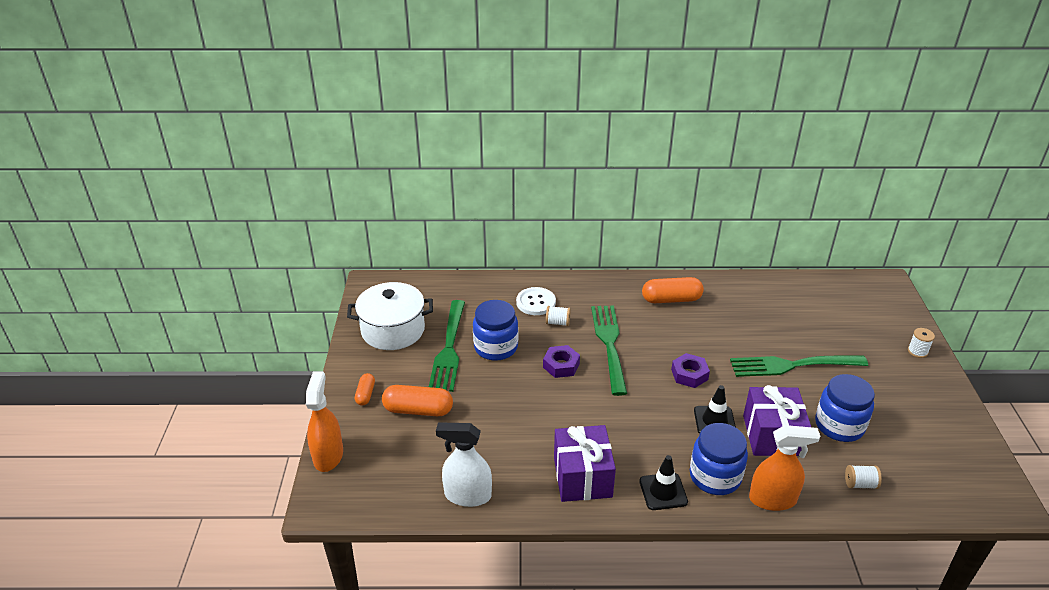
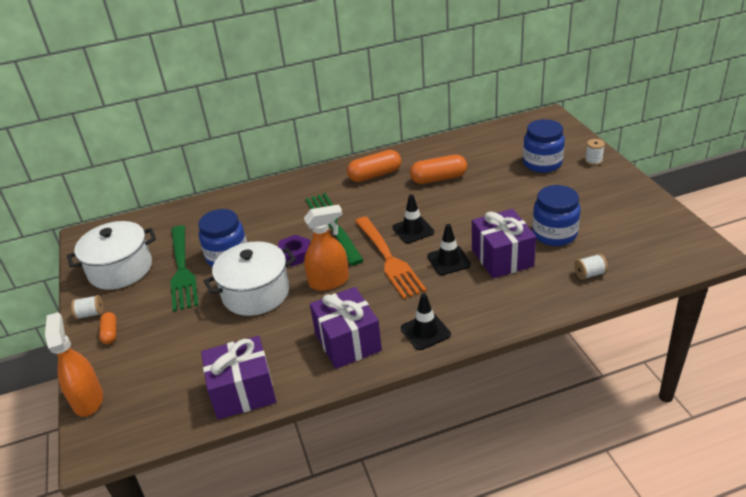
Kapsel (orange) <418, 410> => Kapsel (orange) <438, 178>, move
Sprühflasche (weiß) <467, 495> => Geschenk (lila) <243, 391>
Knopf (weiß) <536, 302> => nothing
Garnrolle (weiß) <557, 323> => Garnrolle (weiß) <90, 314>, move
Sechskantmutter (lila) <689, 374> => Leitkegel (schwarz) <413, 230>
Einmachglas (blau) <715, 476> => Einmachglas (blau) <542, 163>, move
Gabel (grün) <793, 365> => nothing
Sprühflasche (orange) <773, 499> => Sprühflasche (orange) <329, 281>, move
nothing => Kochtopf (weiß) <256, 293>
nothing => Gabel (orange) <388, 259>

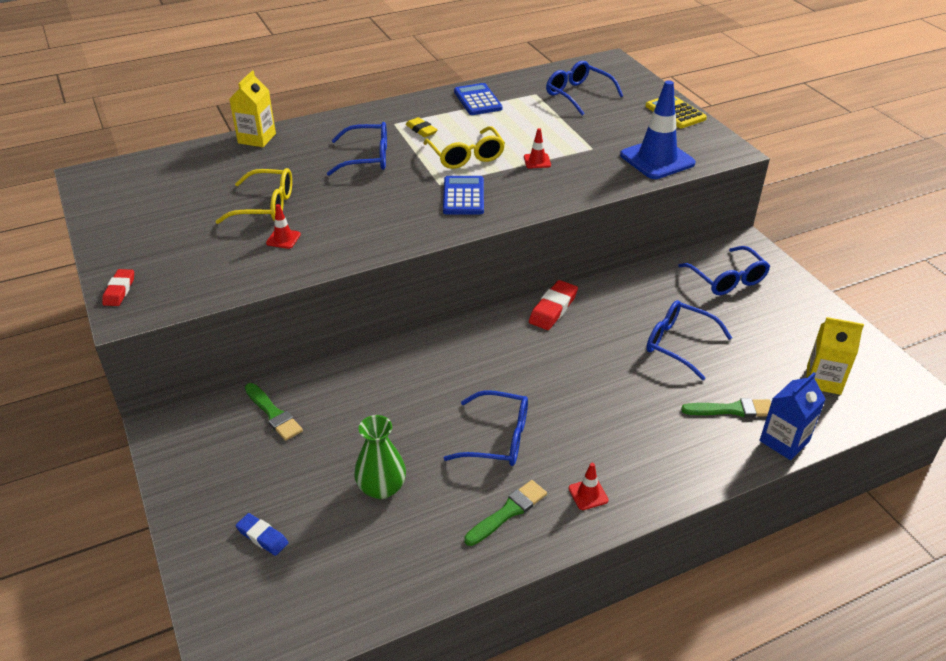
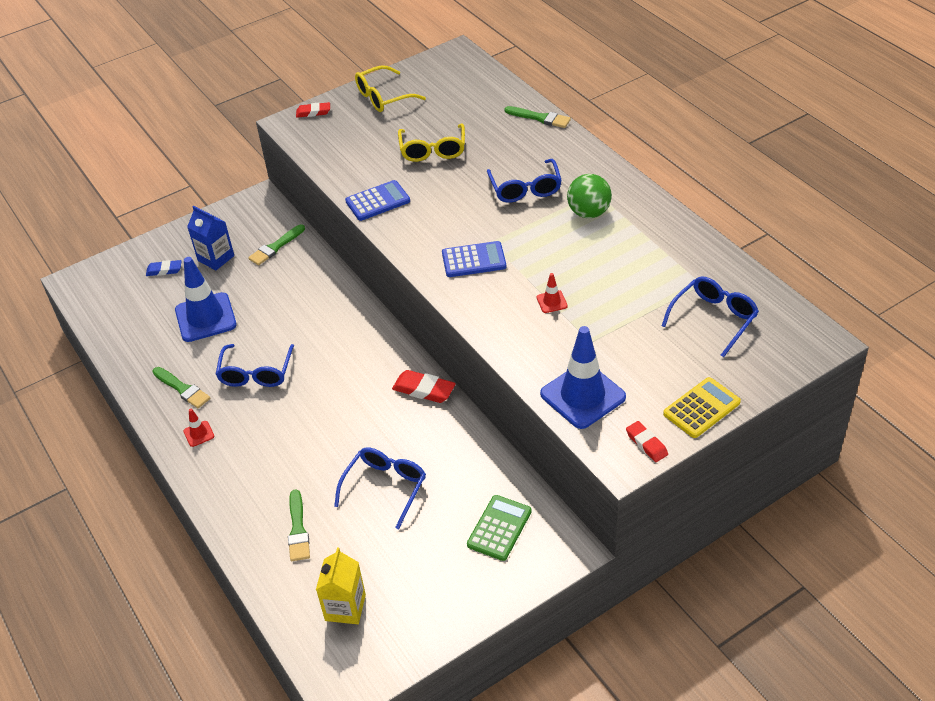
Getränkekarton (gelb) <257, 138> => Pinsel (grün) <540, 118>
Radiergummi (blau) <262, 537> => Radiergummi (blau) <164, 270>, 60 degrees clockwise
Leitkegel (rot) <283, 239> => nothing
Vase (grün) <381, 487> => Leitkegel (blau) <205, 317>
Radiergummi (gelb) <421, 130> => Ball (grün) <589, 213>
Brille (gelb) <466, 156> => Brille (gelb) <383, 97>, move
Taschenrechner (blau) <477, 100> => Taschenrechner (blau) <378, 201>, move
Brille (blau) <727, 279> => Taschenrechner (grün) <499, 528>
Getränkekarton (blau) <784, 441> => Getränkekarton (blau) <216, 258>, move
nothing => Radiergummi (rot) <646, 444>

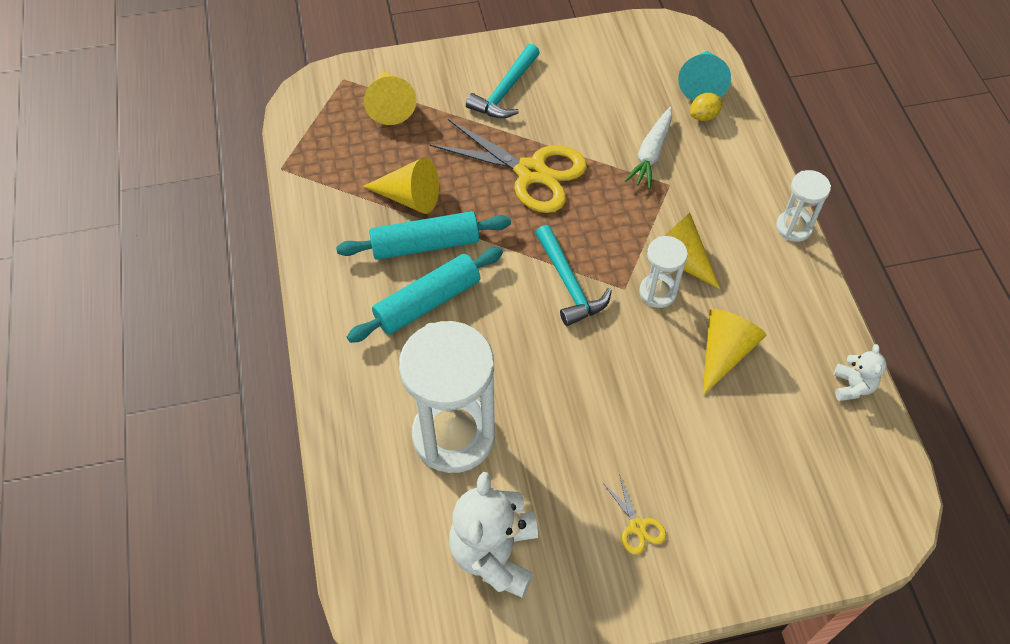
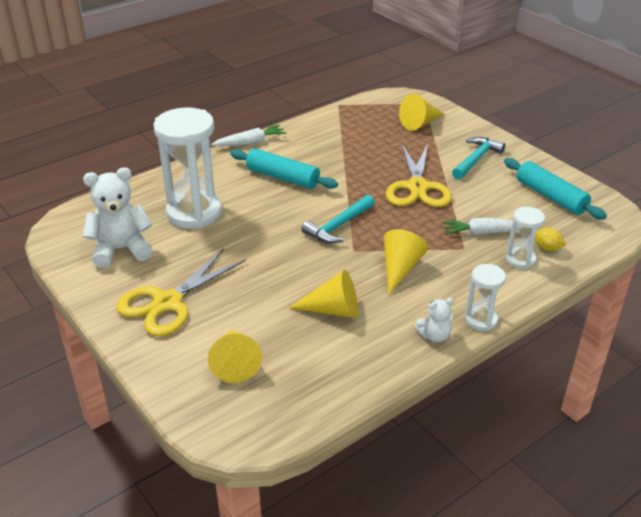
Nudelholz (türkis) <425, 245> => Nudelholz (türkis) <550, 196>, move
Kegel (gelb) <409, 197> => Kegel (gelb) <235, 363>, move
Hammer (türkis) <505, 91> => Hammer (türkis) <476, 159>, 120 degrees clockwise
Schere (gelb) <637, 527> => Schere (gelb) <167, 303>, x2.34
Sanduhr (weiß) <658, 292> => Sanduhr (weiß) <520, 260>, move
Kegel (türkis) <702, 83> => nothing
Teddybär (weiß) <852, 386> => Teddybär (weiß) <434, 336>, move
nothing => Karotte (weiß) <250, 142>

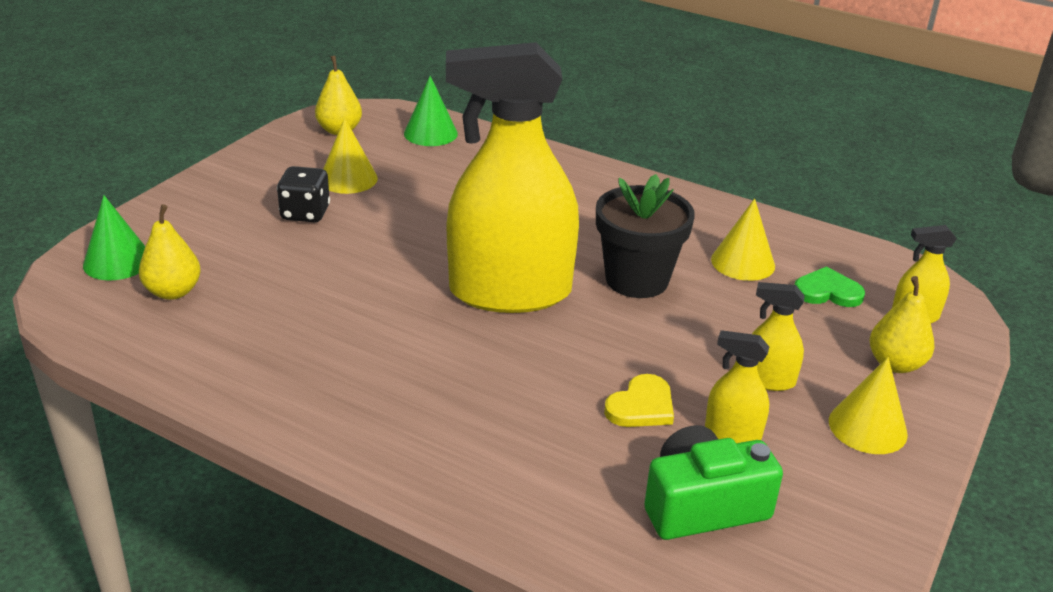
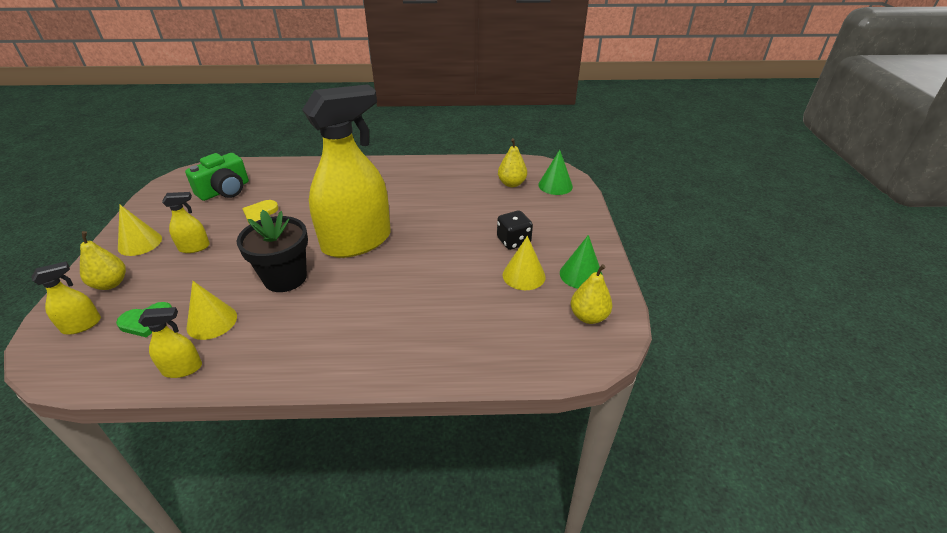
Kegel (grün) <430, 133> => Kegel (grün) <581, 274>, move
Sprühflasche (gelb) <732, 433> => Sprühflasche (gelb) <182, 368>, move

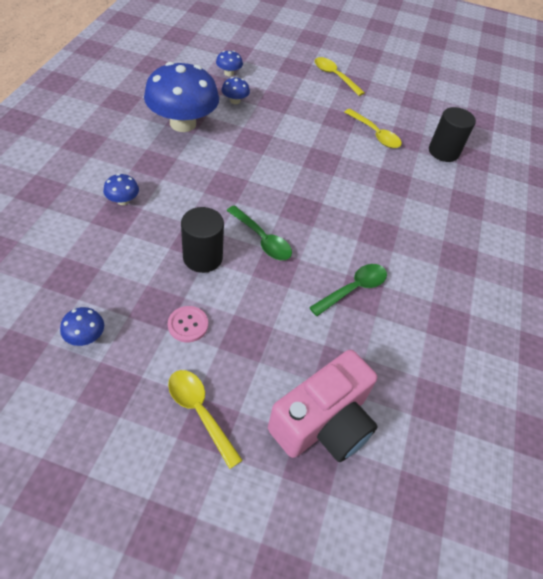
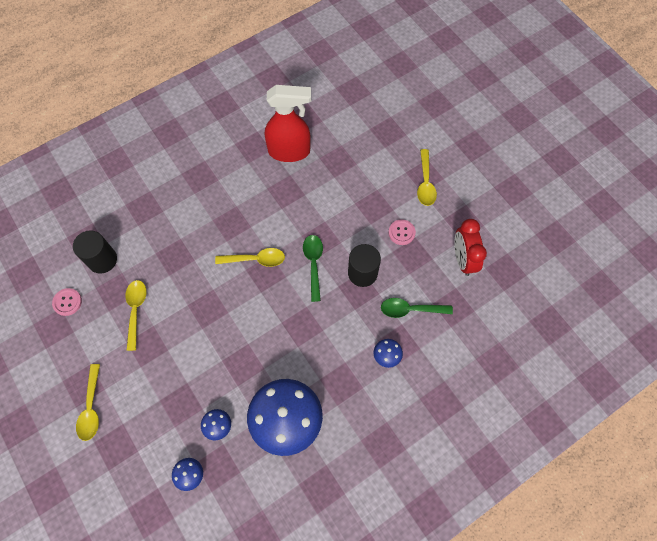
Pilz (blau) <85, 336> => Wecker (rot) <463, 259>
Kamera (rosa) <323, 423> => nothing
Löffel (grün) <353, 289> => Löffel (grün) <410, 309>, move
nothing => Knopf (rosa) <67, 302>
nothing => Löffel (gelb) <255, 259>
nothing => Sprühflasche (rot) <290, 151>

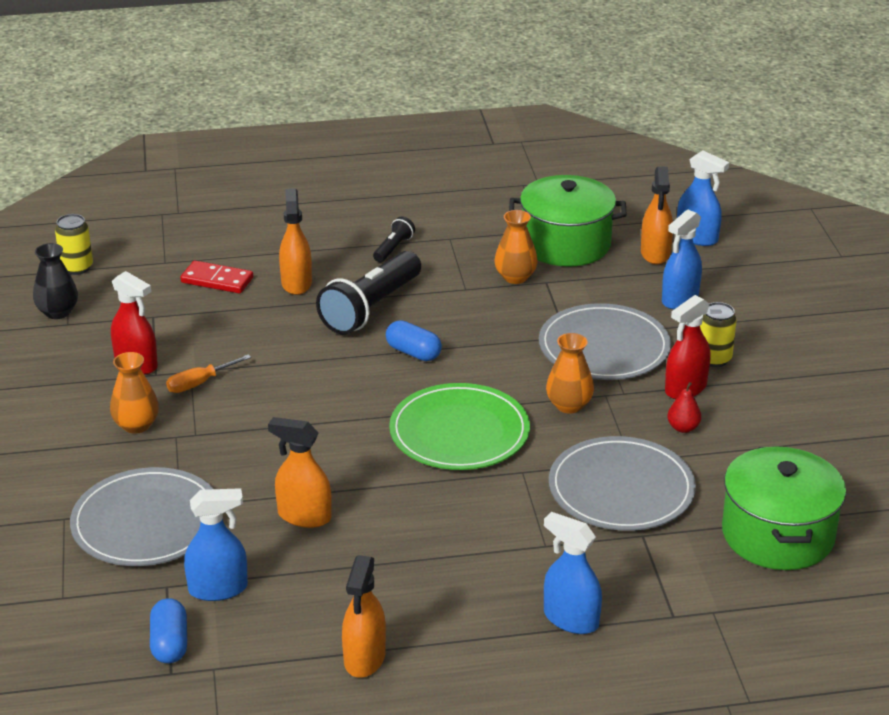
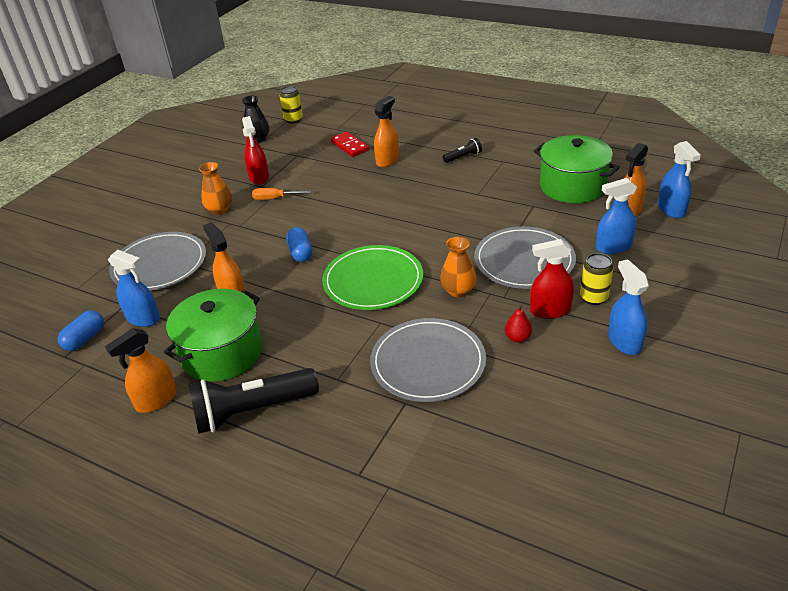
Taschenlampe (schwarz) <371, 308> => Taschenlampe (schwarz) <252, 411>, move
Kapsel (blau) <413, 352> => Kapsel (blau) <300, 253>, move
Vase (orange) <515, 277> => nothing
Sprühflasche (blau) <571, 619> => Sprühflasche (blau) <624, 341>, move
Kochtopf (grün) <778, 534> => Kochtopf (grün) <222, 353>, move

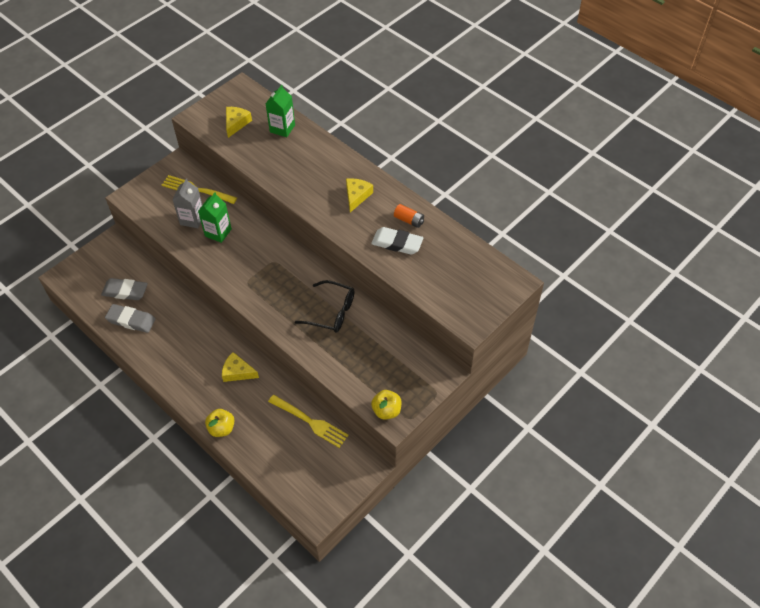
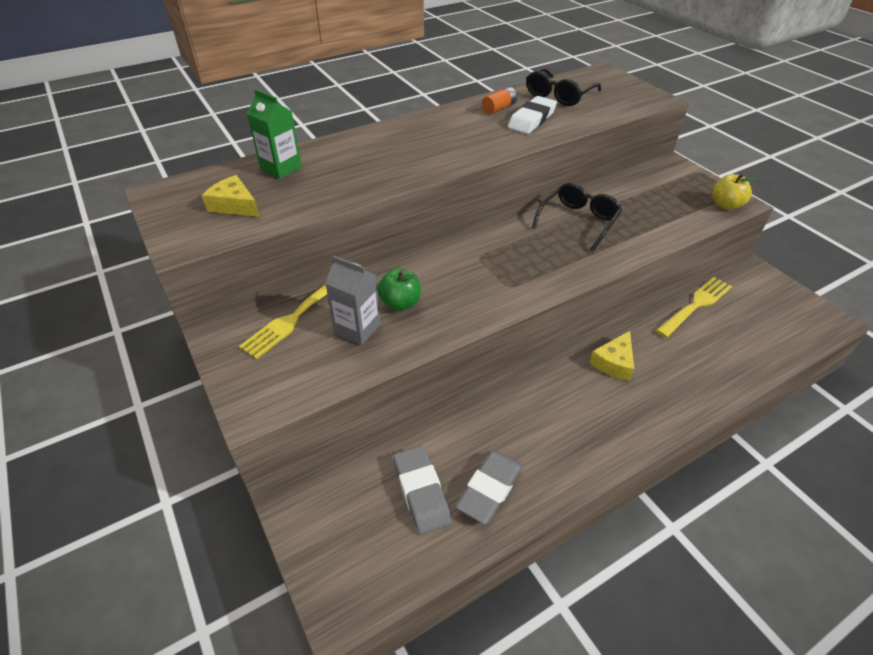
Radiergummi (grau) <125, 291> => Radiergummi (grau) <421, 491>, 45 degrees counterclockwise
Getränkekarton (grün) <218, 232> => Apfel (grün) <400, 303>
Apfel (gelb) <221, 428> => nothing
Käse (gelb) <357, 196> => nothing
nothing => Brille (schwarz) <559, 95>

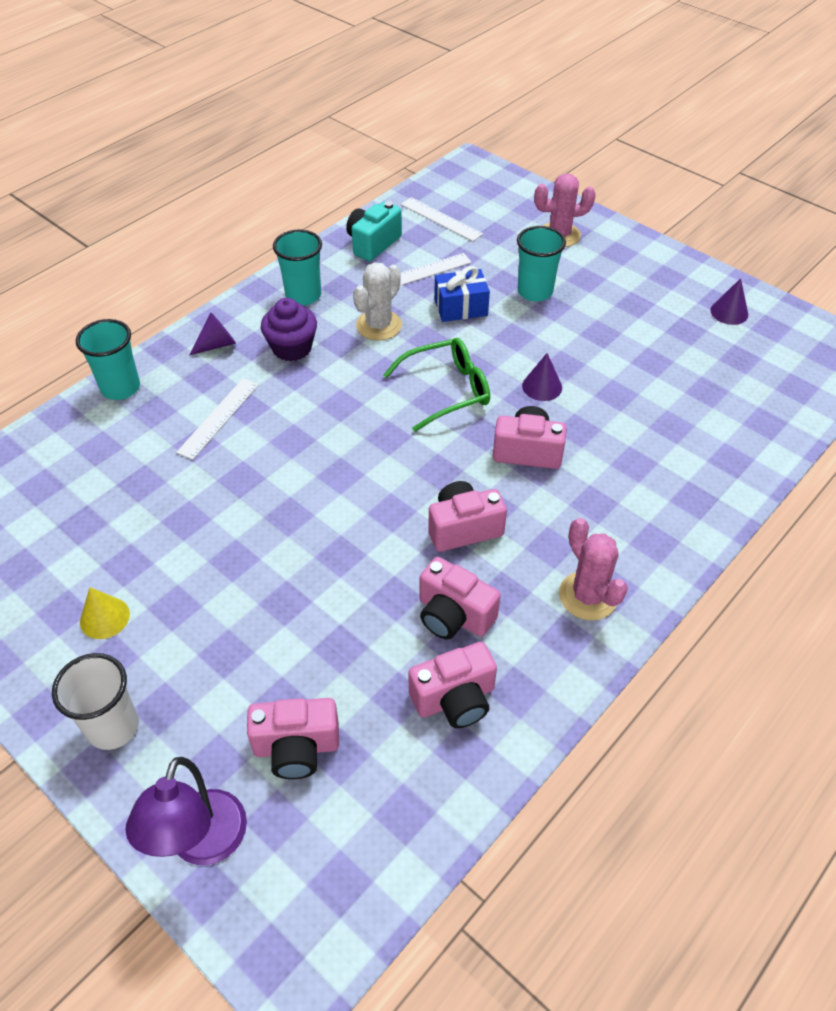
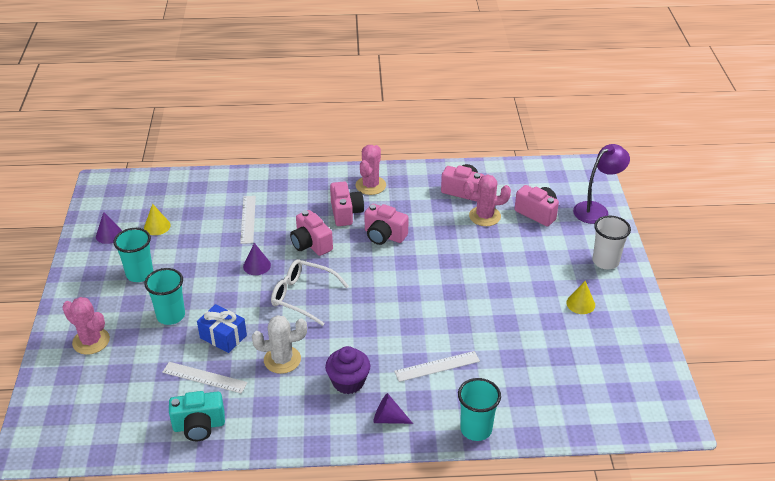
Becher (türkis) <303, 295> => Becher (türkis) <140, 274>, move
Brille (grün) <447, 390> => Brille (weiß) <303, 296>
Lineal (weiß) <441, 219> => Lineal (weiß) <248, 219>, move
Kamera (rosa) <453, 615> => Kamera (rosa) <346, 213>, move
nothing => Kegel (gelb) <157, 226>
nothing => Kaktus (rosa) <484, 216>

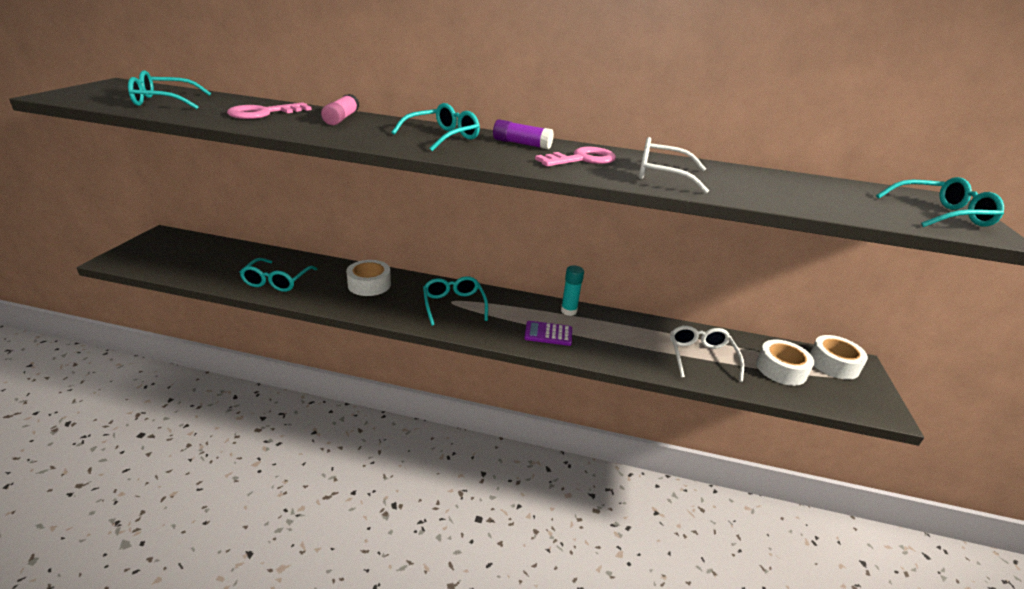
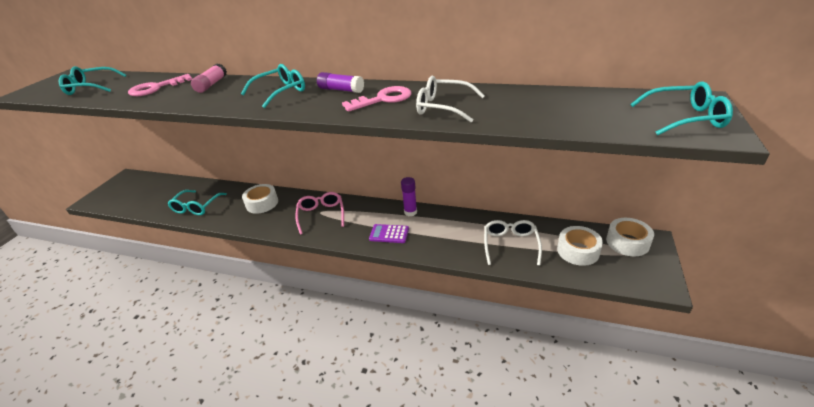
Brille (türkis) <454, 305> => Brille (rosa) <321, 215>
Klebestift (türkis) <568, 311> => Klebestift (lila) <410, 212>

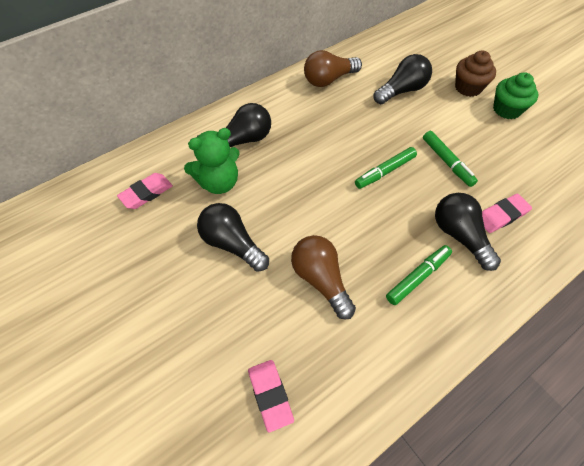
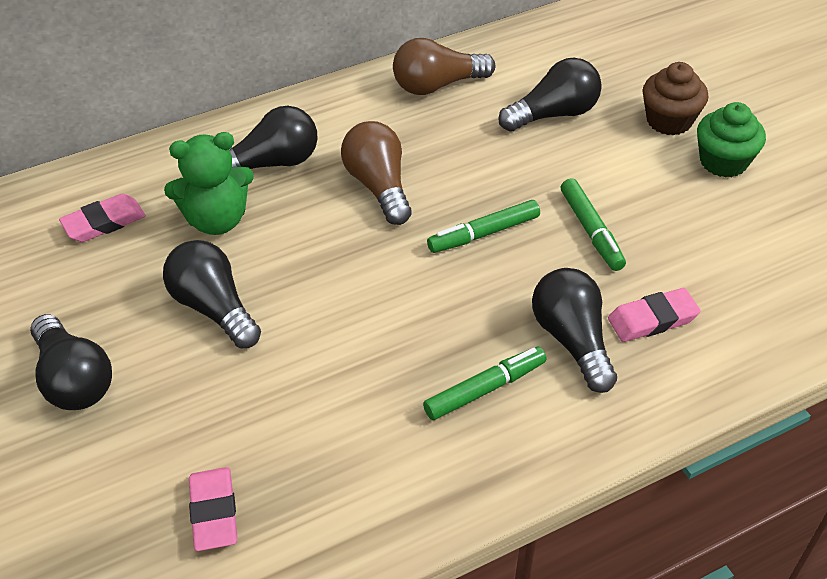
Glühbirne (braun) <321, 280> => Glühbirne (braun) <379, 186>, move
nothing => Glühbirne (schwarz) <74, 379>

